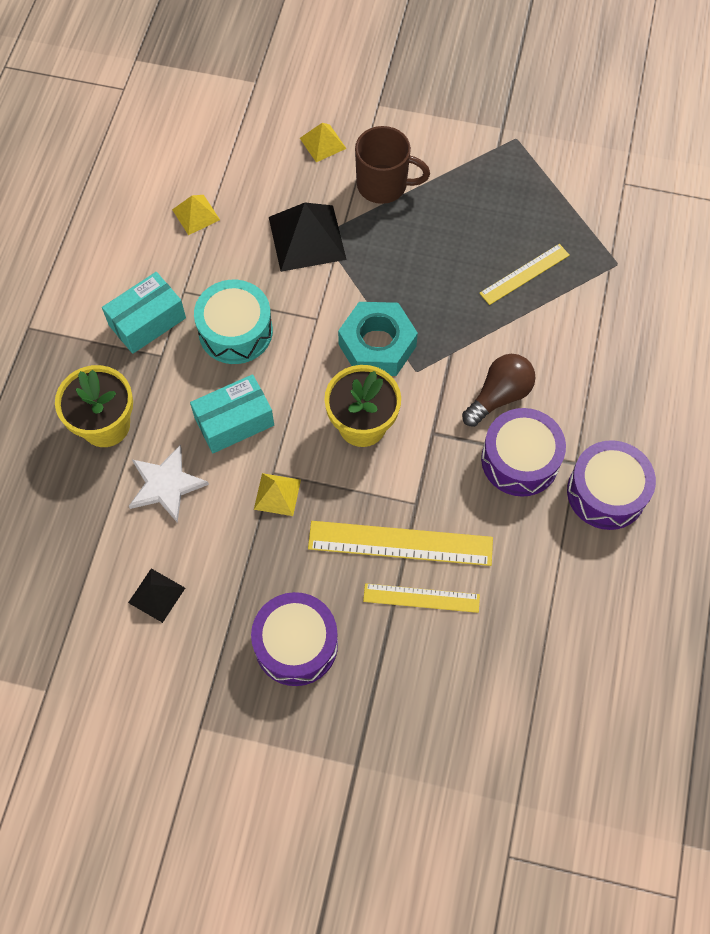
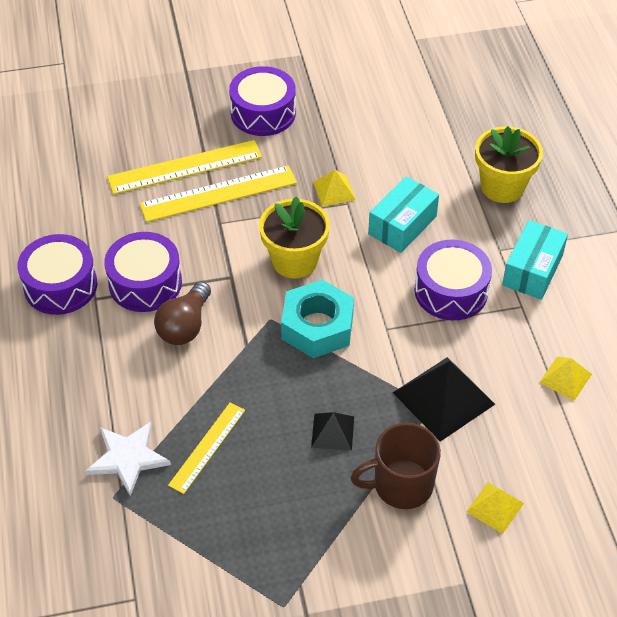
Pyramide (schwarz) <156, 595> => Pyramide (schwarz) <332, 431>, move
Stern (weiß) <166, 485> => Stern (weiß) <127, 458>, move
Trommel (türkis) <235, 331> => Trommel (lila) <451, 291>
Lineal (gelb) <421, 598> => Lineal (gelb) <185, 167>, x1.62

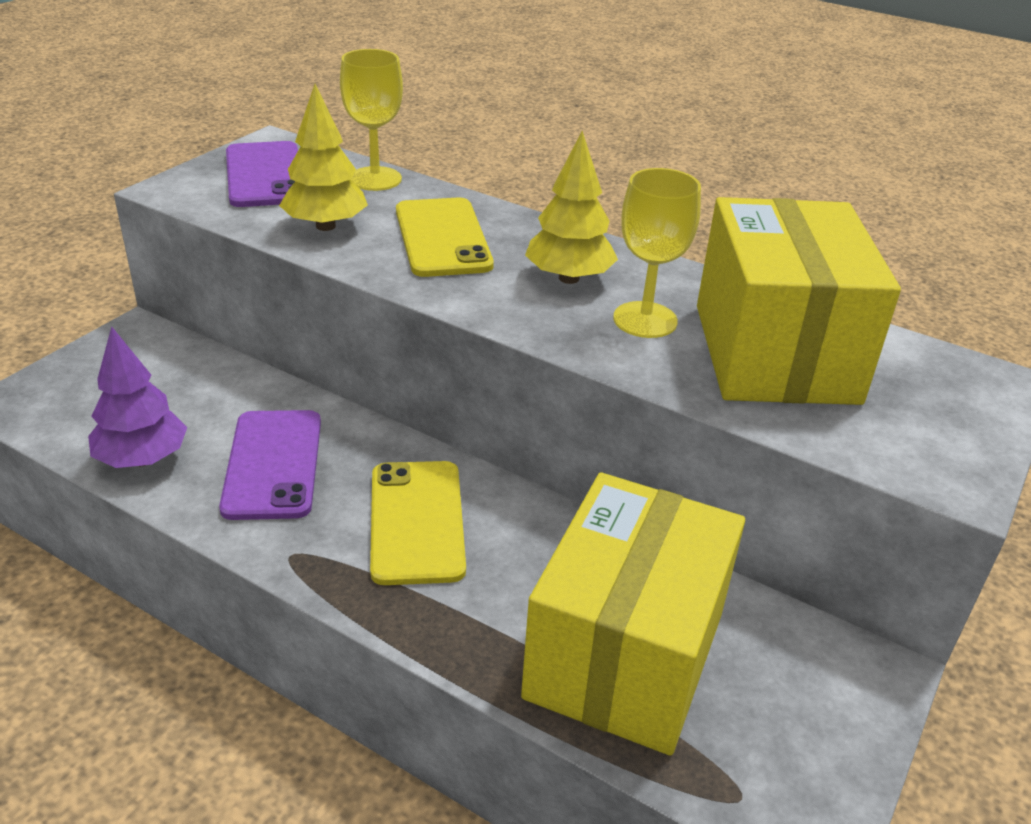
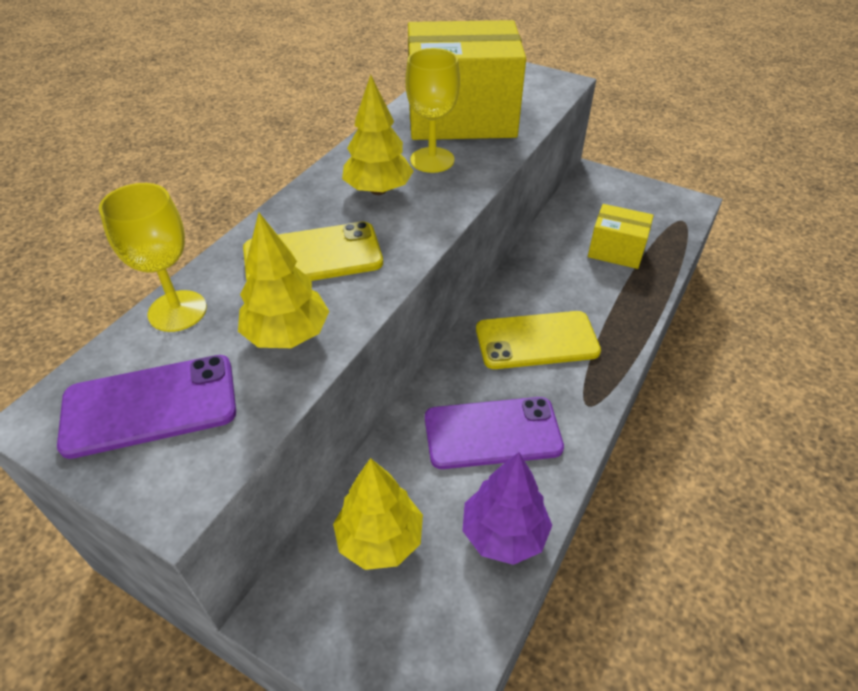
Schachtel (gelb) <625, 655> => Schachtel (gelb) <616, 251>, x0.50
nothing => Baum (gelb) <380, 539>

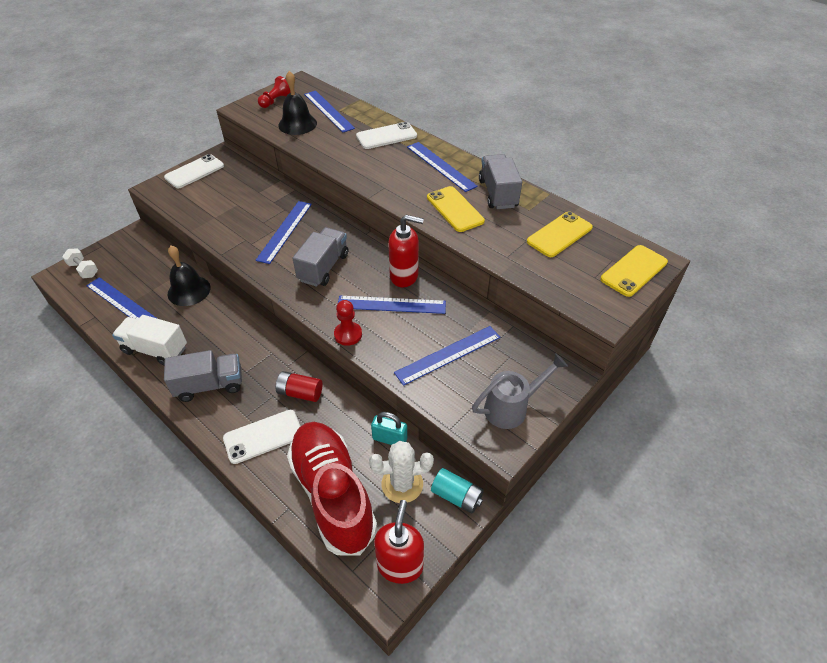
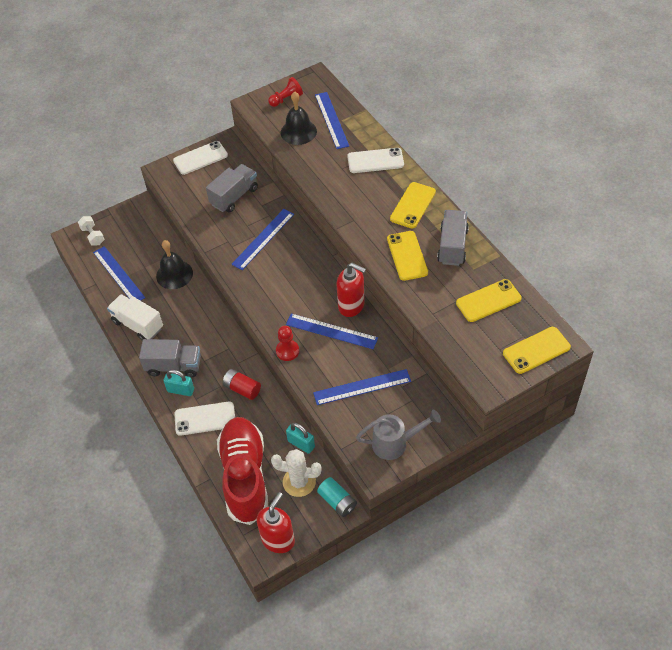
Lastwagen (grau) <323, 267> => Lastwagen (grau) <234, 196>, move
Lineal (blau) <440, 166> => Handy (gelb) <412, 205>
nothing => Vorhängeschloss (türkis) <180, 390>

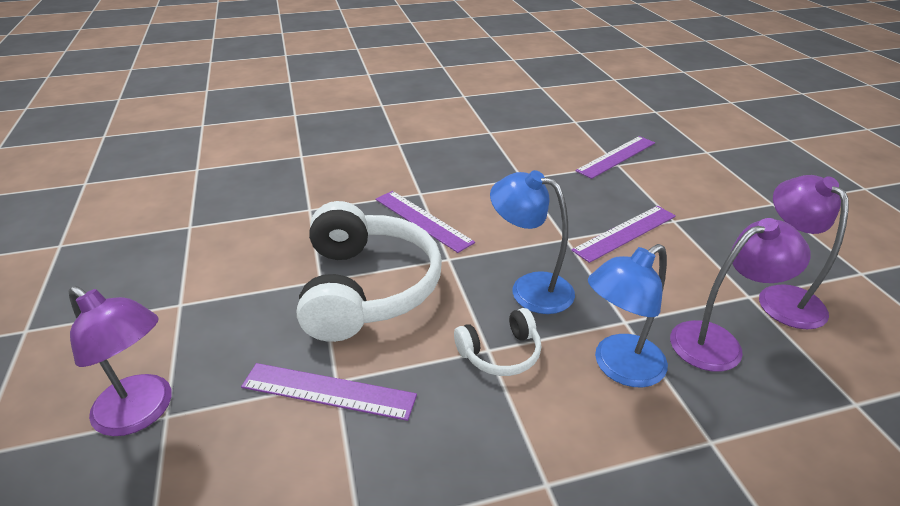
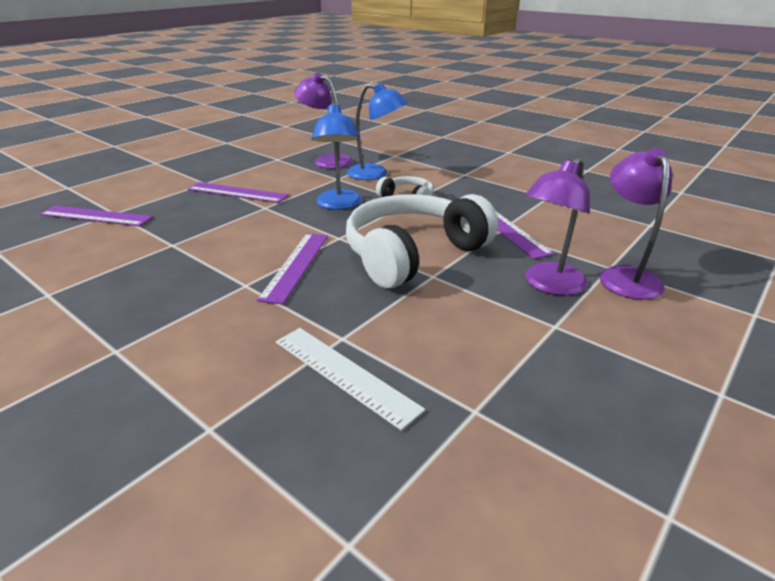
Lampe (lila) <782, 297> => Lampe (lila) <549, 285>, move
nothing => Lineal (weiß) <344, 374>

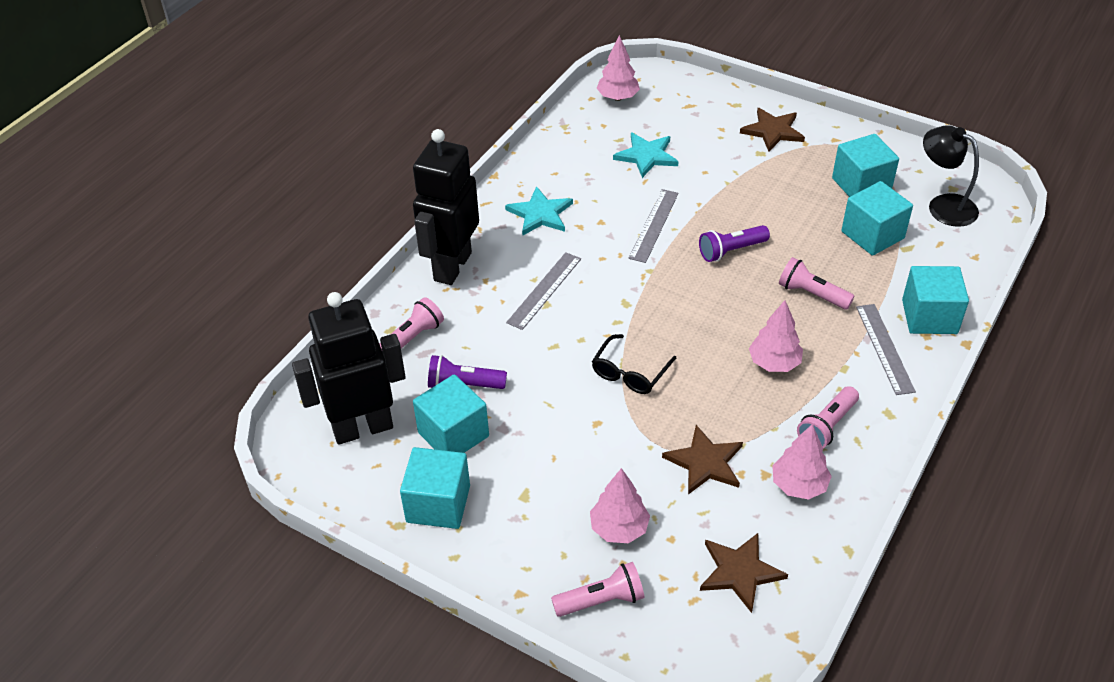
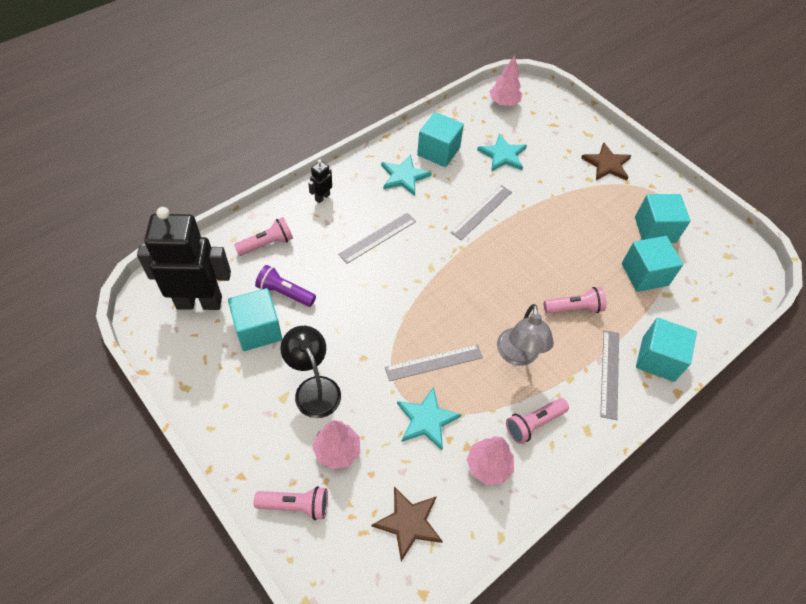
Kubus (türkis) <438, 504> => Kubus (türkis) <438, 151>, move
Roboter (schwarz) <452, 266> => Roboter (schwarz) <322, 197>, x0.41
Brille (schwarz) <629, 373> => nothing
Stern (braun) <705, 462> => Stern (türkis) <426, 419>
Taschenlampe (lila) <731, 251> => nothing
Baum (rosa) <774, 363> => Lampe (grau) <518, 355>
Taschenlampe (rosa) <812, 294> => Taschenlampe (rosa) <574, 308>, 120 degrees clockwise
Lampe (schwarz) <943, 205> => Lampe (schwarz) <314, 388>, move
nothing => Lineal (grau) <434, 362>

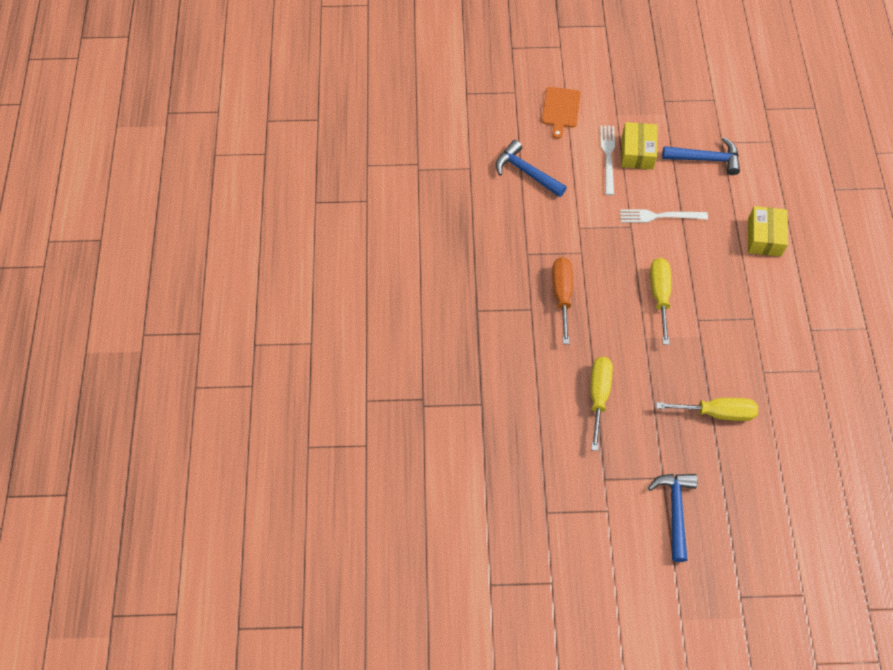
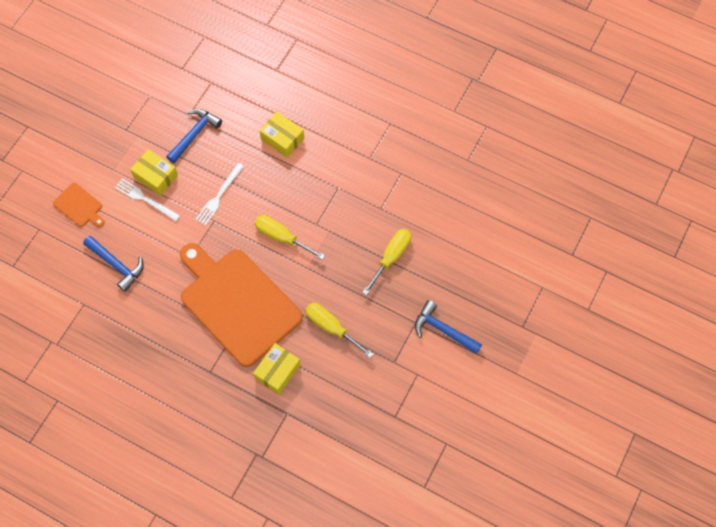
Hammer (blau) <526, 172> => Hammer (blau) <117, 265>, 120 degrees counterclockwise
Schraubenzieher (orange) <562, 295> => Schneidebrett (orange) <237, 303>
nothing => Schachtel (gelb) <277, 371>

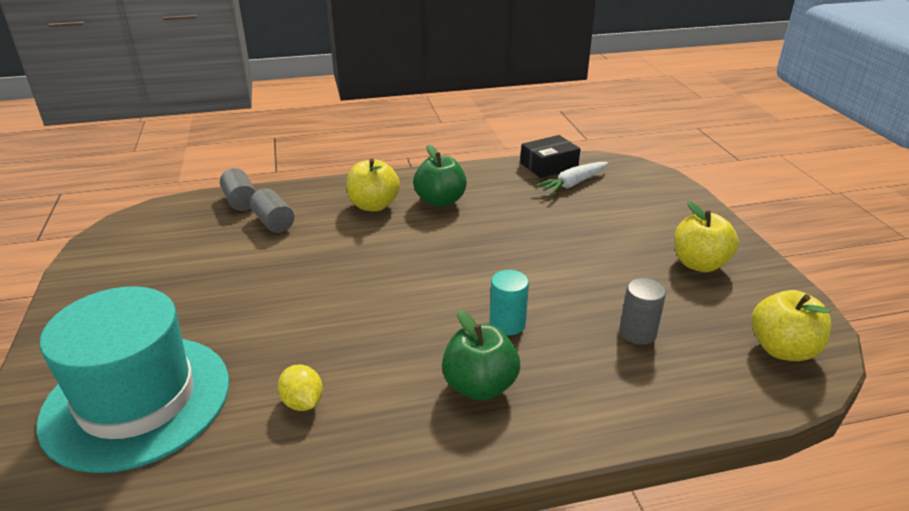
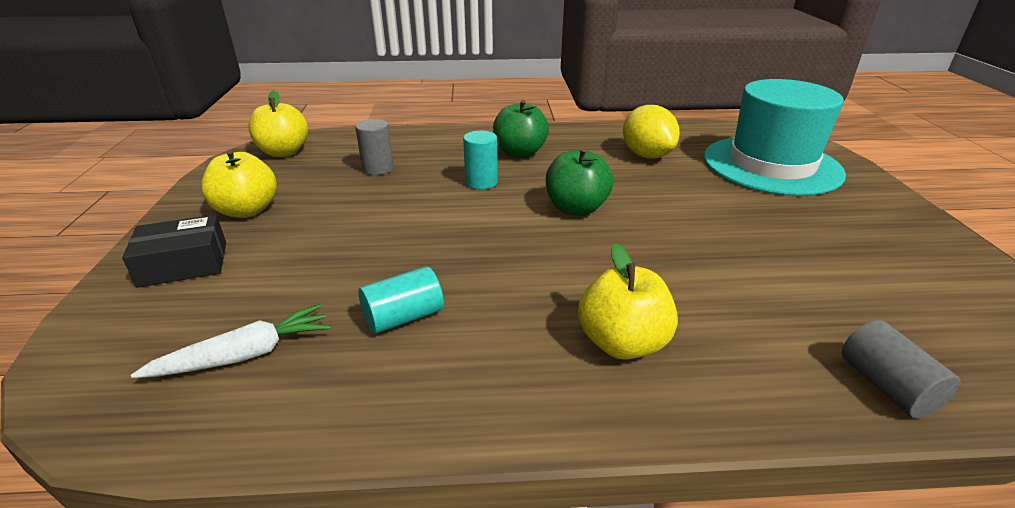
Vollzylinder (grau) <274, 222> => nothing
Zitrone (gelb) <302, 402> => Zitrone (gelb) <646, 155>, x1.69
Apfel (grün) <440, 201> => Apfel (grün) <576, 208>, move
Schachtel (schwarz) <549, 165> => Schachtel (schwarz) <184, 264>, move
nothing => Vollzylinder (türkis) <403, 317>

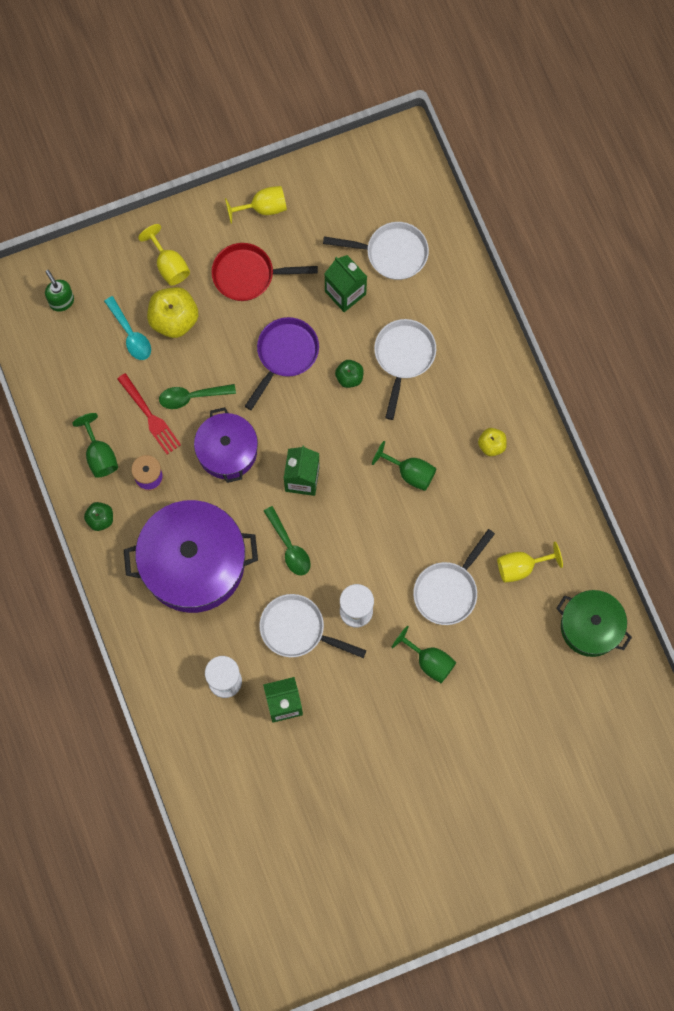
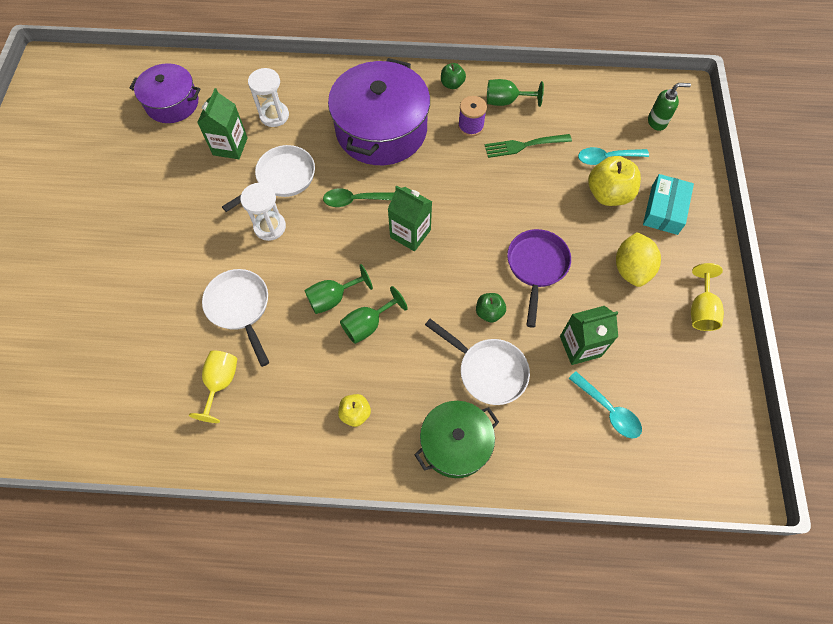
Gabel (rot) <150, 416> => Gabel (grün) <524, 145>
Kelch (gelb) <169, 265> => Schachtel (türkis) <664, 209>
Löffel (grün) <191, 397> => nothing
Kochtopf (lila) <227, 451> => Kochtopf (lila) <172, 103>, move
Pfanne (rot) <248, 275> => Zitrone (gelb) <631, 269>
Pfanne (lila) <285, 355> => Pfanne (lila) <536, 267>, 135 degrees counterclockwise
Pfanne (weiß) <391, 253> => Löffel (türkis) <608, 410>
Kelch (grün) <429, 661> => Kelch (grün) <333, 298>, move
Kochtopf (grün) <591, 626> => Kochtopf (grün) <455, 443>, move

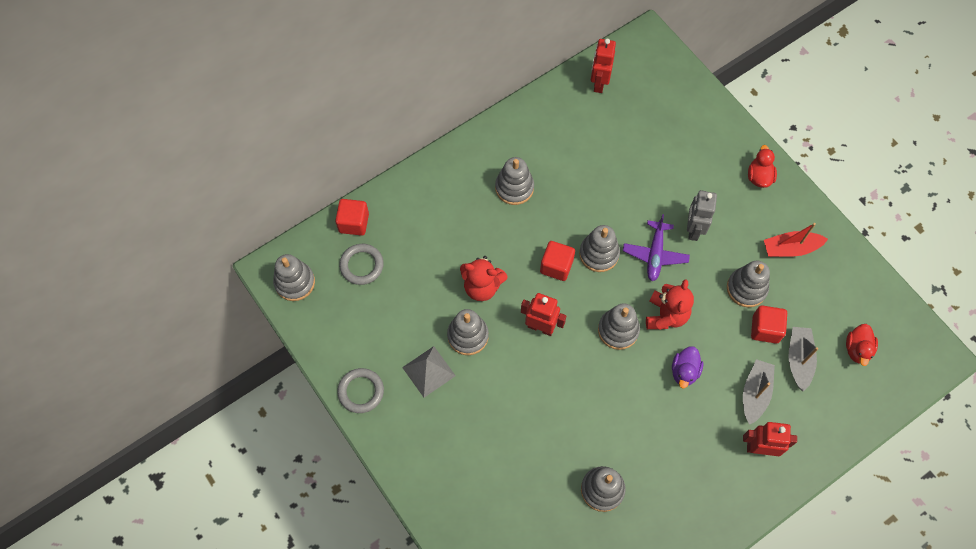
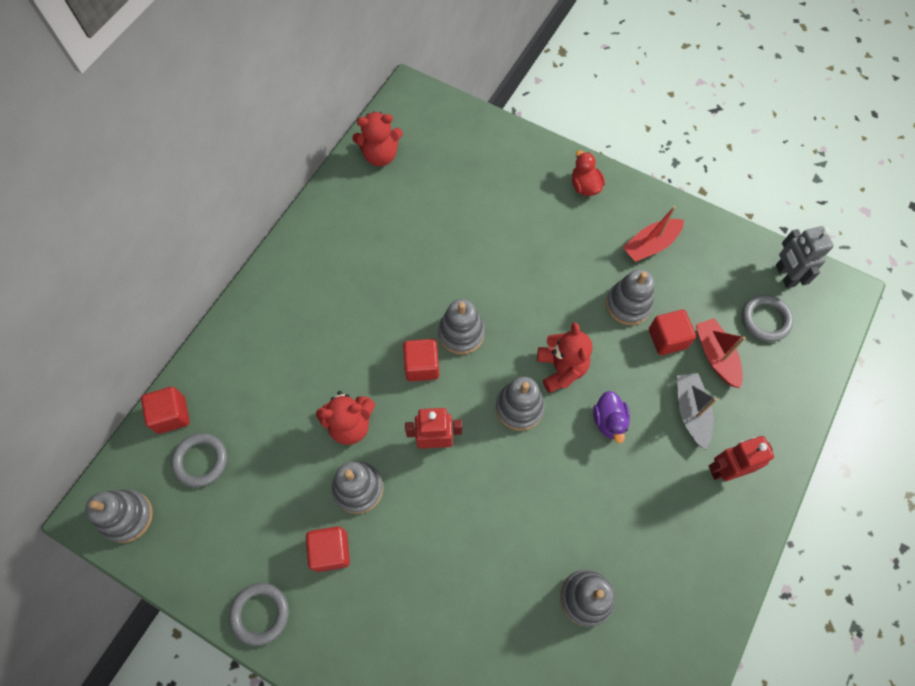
Pyramide (grau) <429, 371> => Kubus (rot) <331, 551>
Stapelspielzeug (grau) <514, 188> => nothing
Roboter (rot) <599, 83> => Teddybär (rot) <380, 155>
Flugzeug (lila) <655, 254> => nothing
Roboter (grau) <693, 229> => Roboter (grau) <785, 275>, move
Boot (grau) <798, 360> => Boot (rot) <715, 356>
Ente (rot) <857, 349> => Ring (grau) <765, 320>

